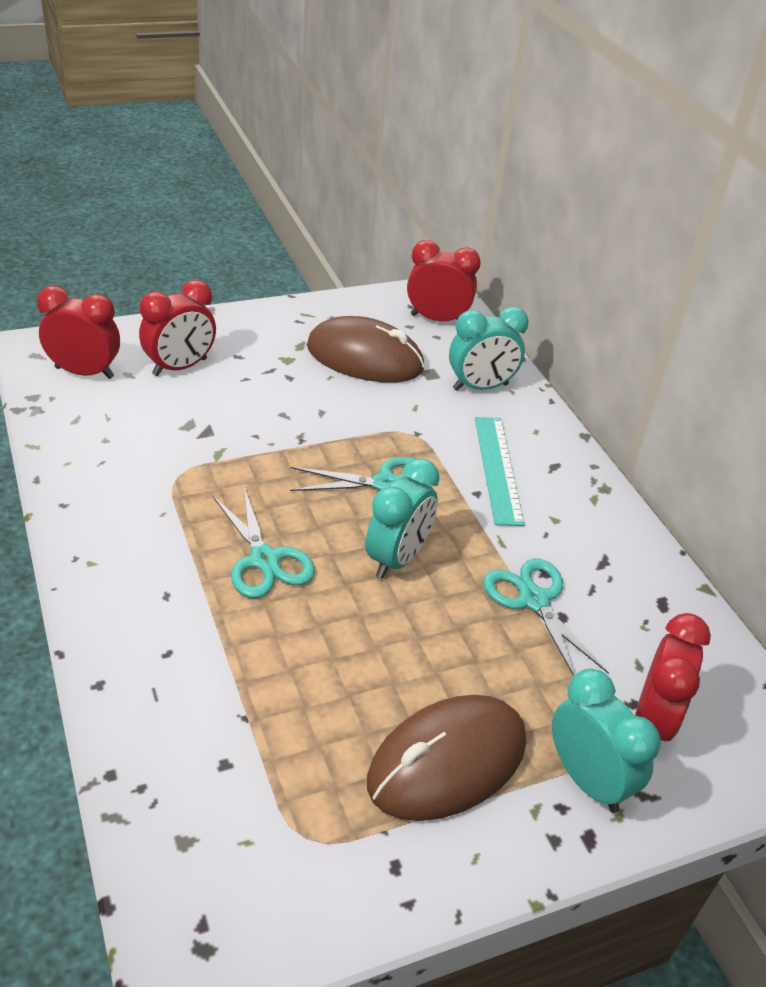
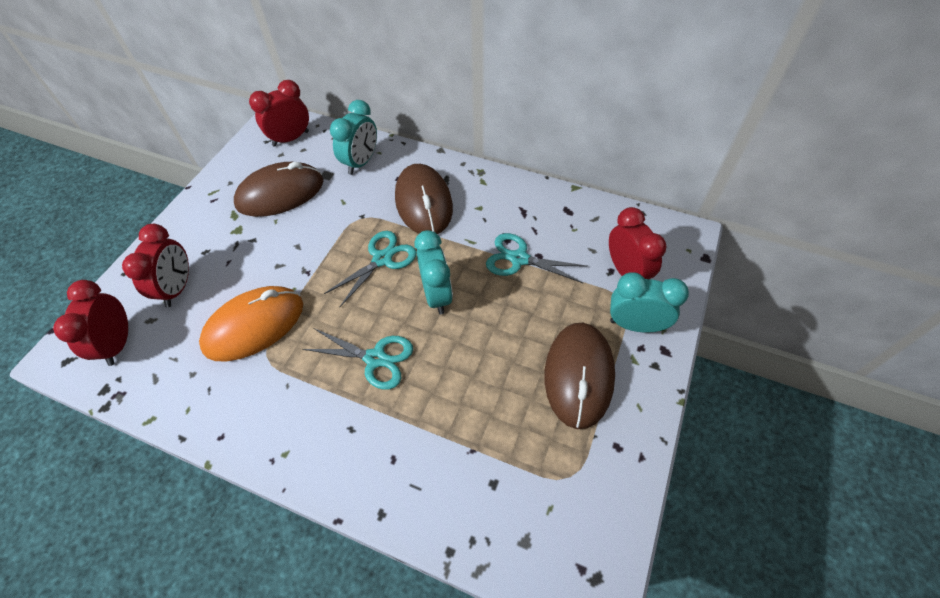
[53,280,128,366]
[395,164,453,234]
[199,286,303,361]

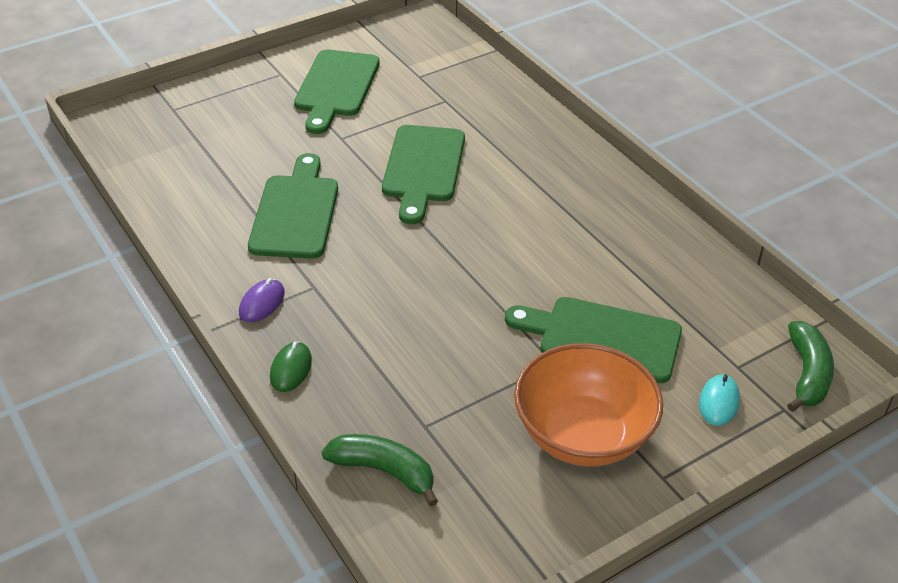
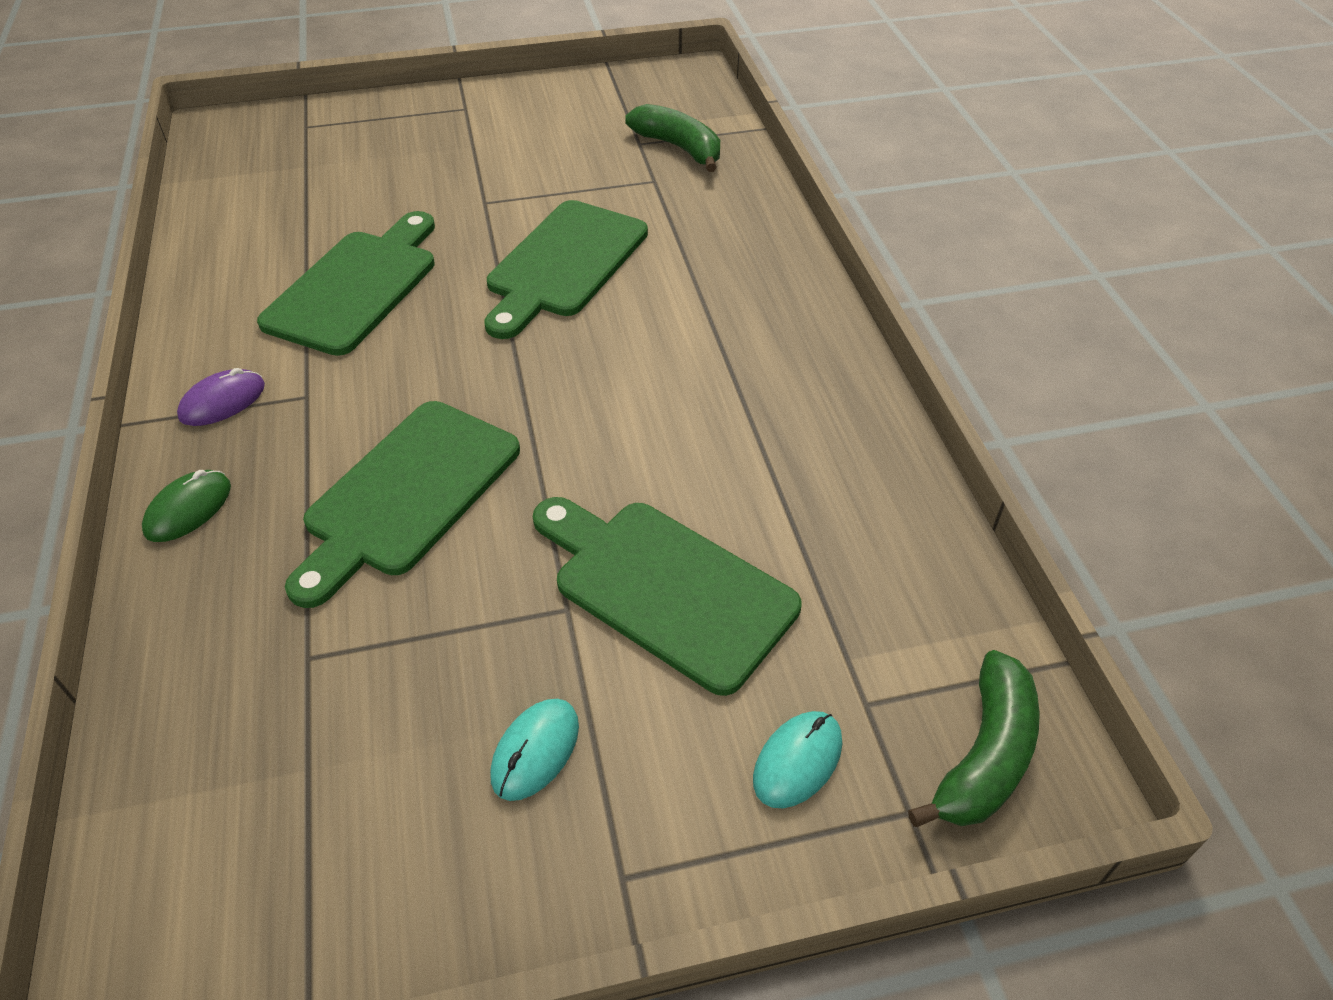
[285,401,520,608]
[490,699,579,801]
[625,104,720,172]

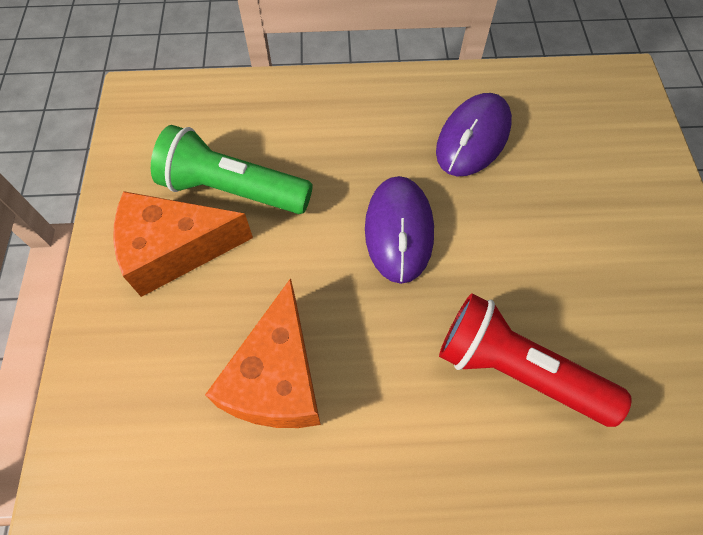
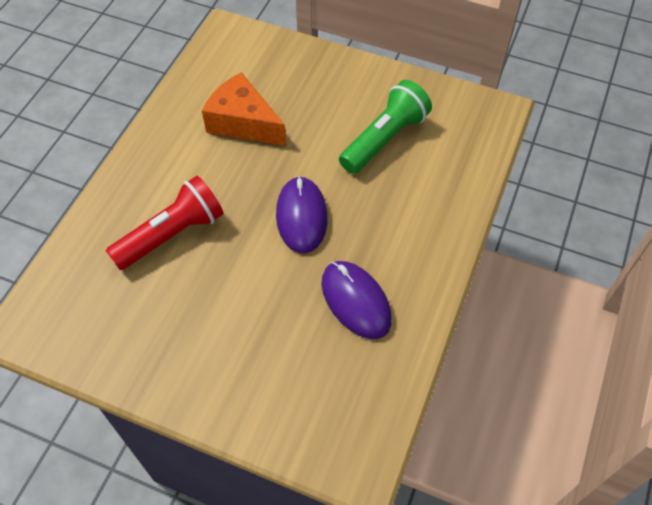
[276,176,328,254]
[113,191,253,297] (first image)

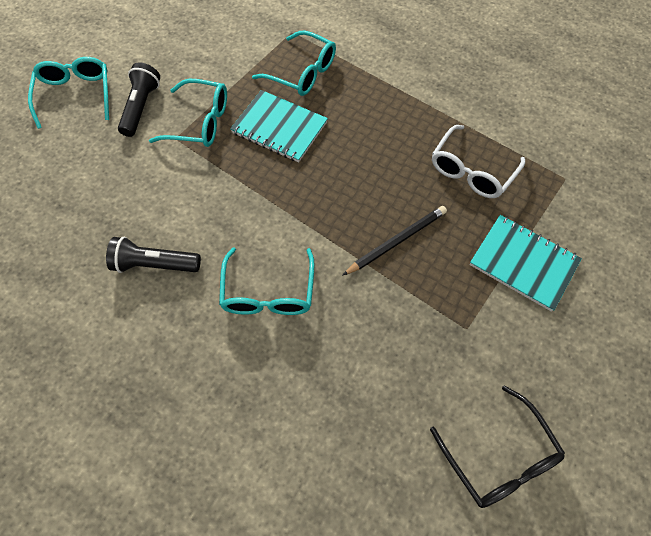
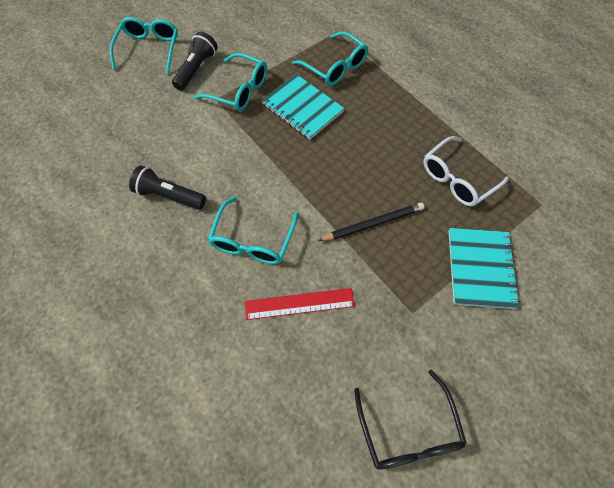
[448,228,520,309]
[245,288,355,320]

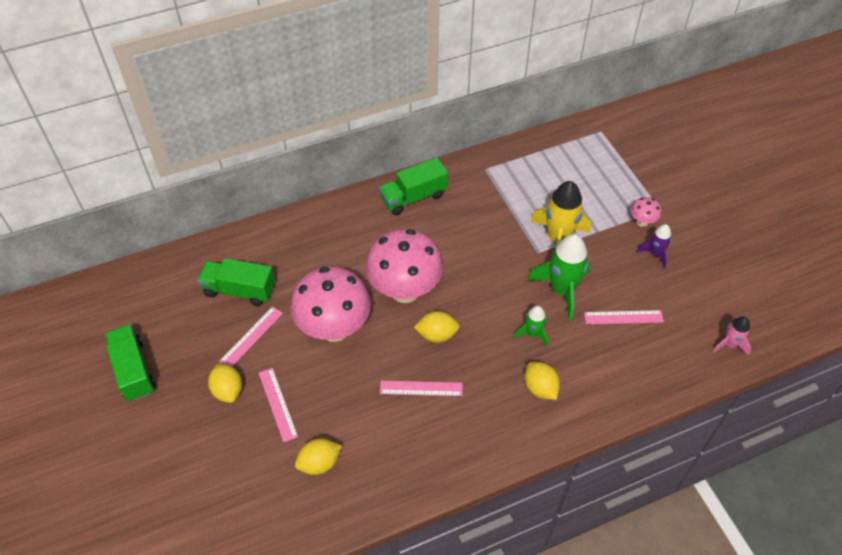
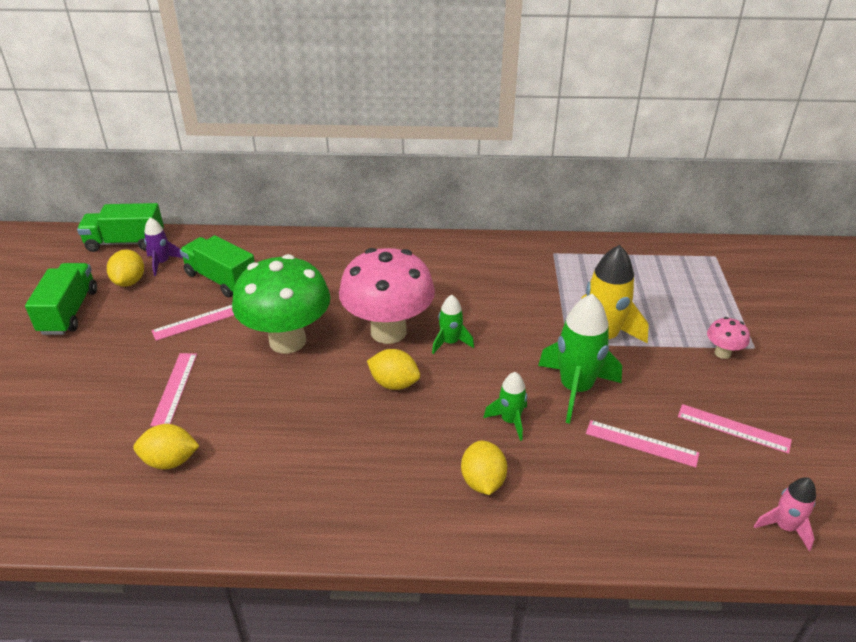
[77,203,164,252]
[144,217,183,276]
[232,254,331,354]
[107,249,144,287]
[678,404,792,454]
[432,295,474,354]

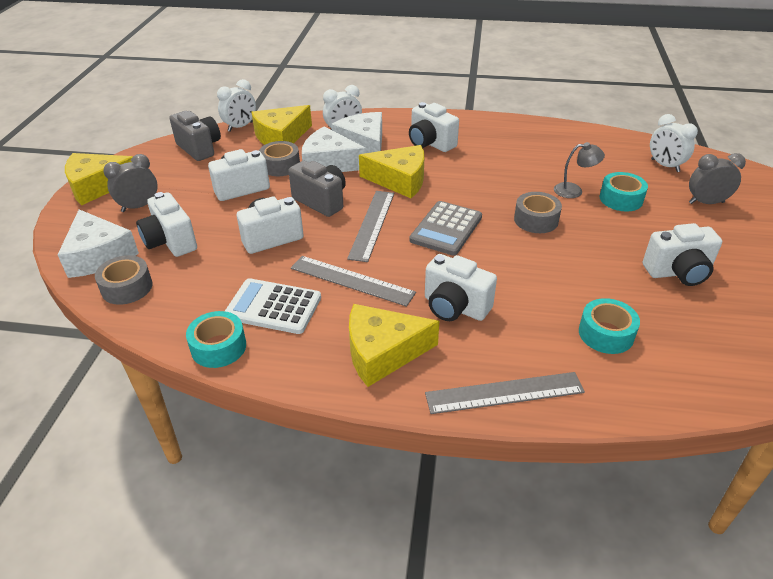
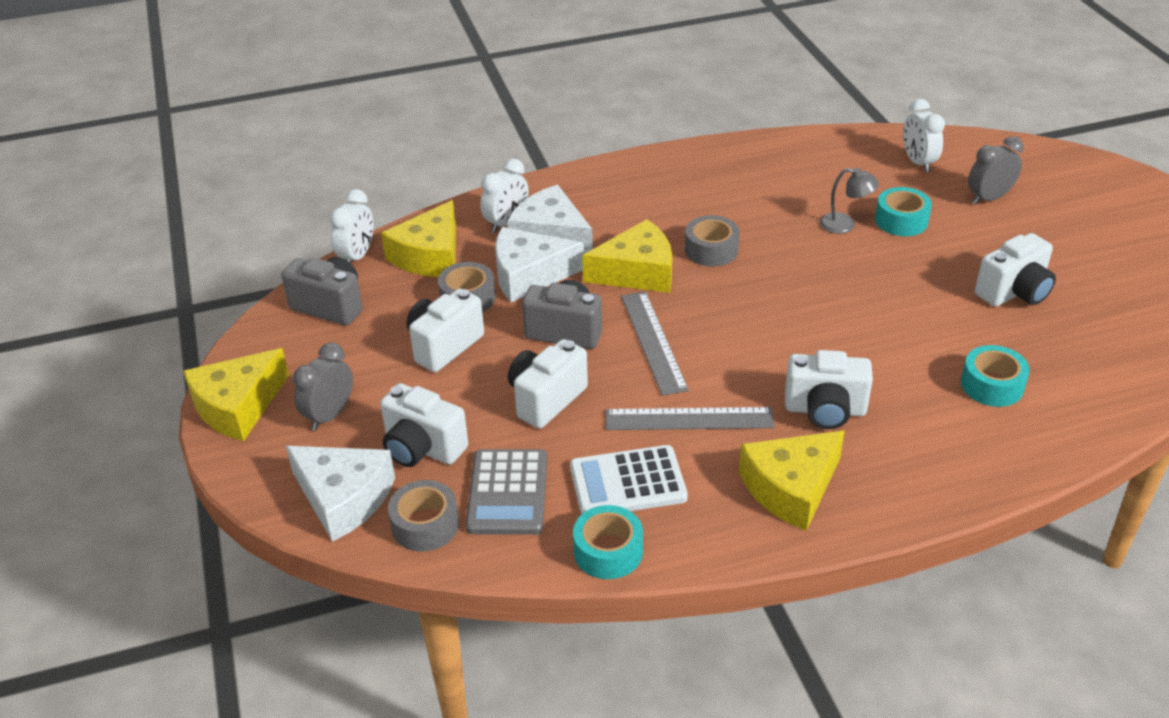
[409,102,459,152] (first image)
[903,99,945,172]
[820,168,879,234]
[685,215,740,266]
[466,449,547,535]
[425,372,585,414] (first image)

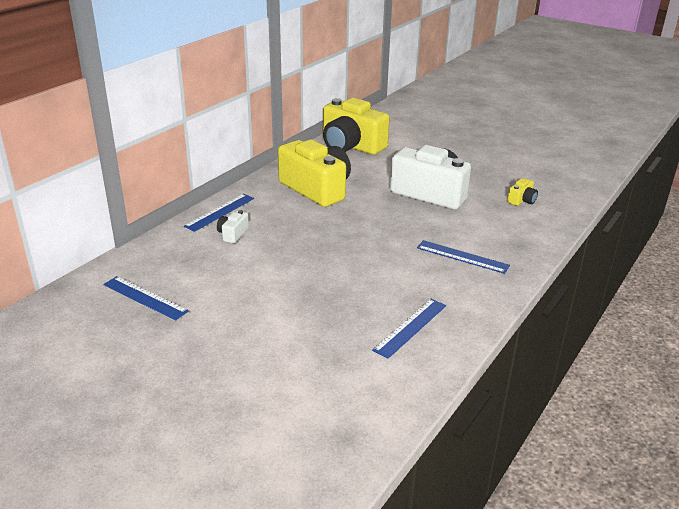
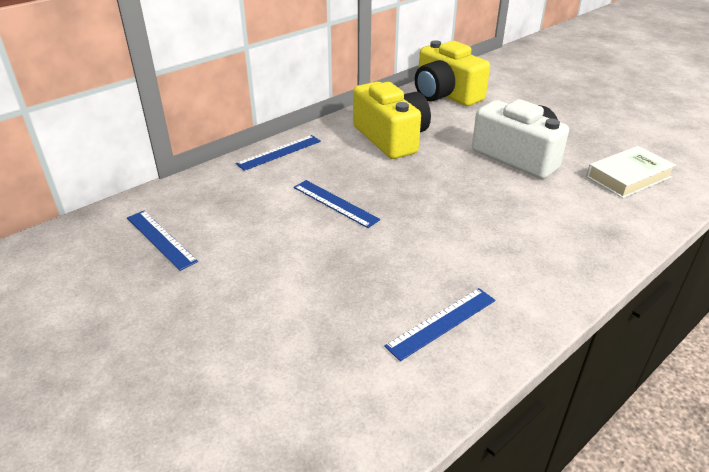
[586,146,676,198]
[217,210,249,243] (first image)
[294,180,380,228]

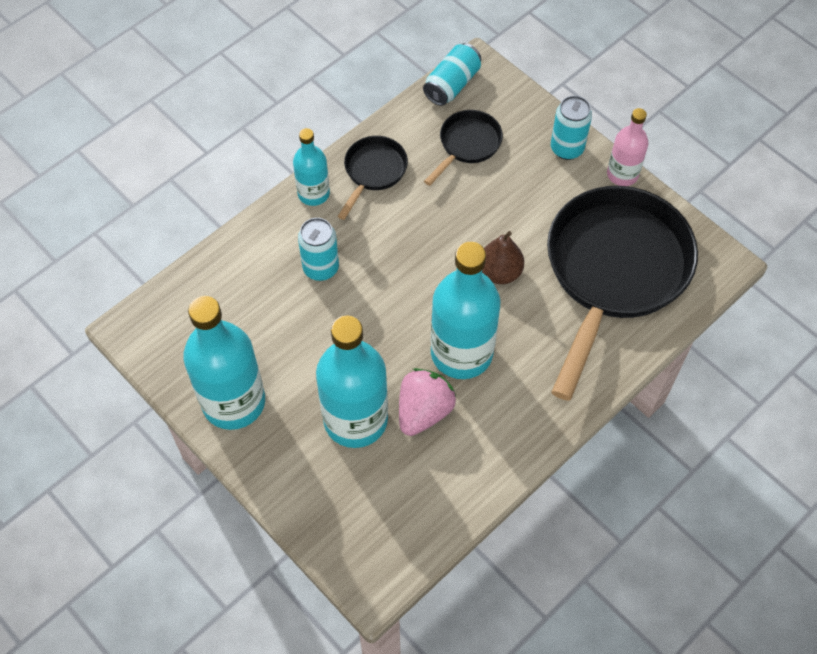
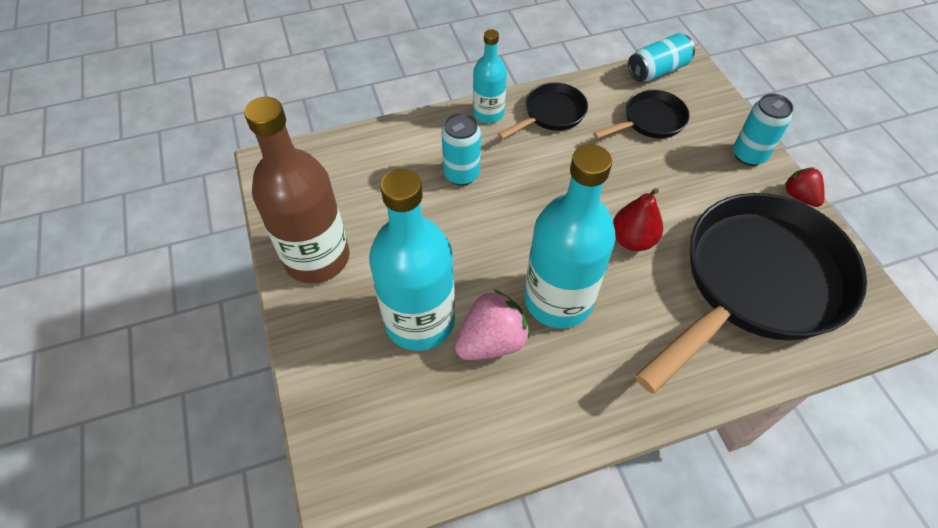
[784,167,824,207]
[613,188,663,251]
[244,97,349,284]

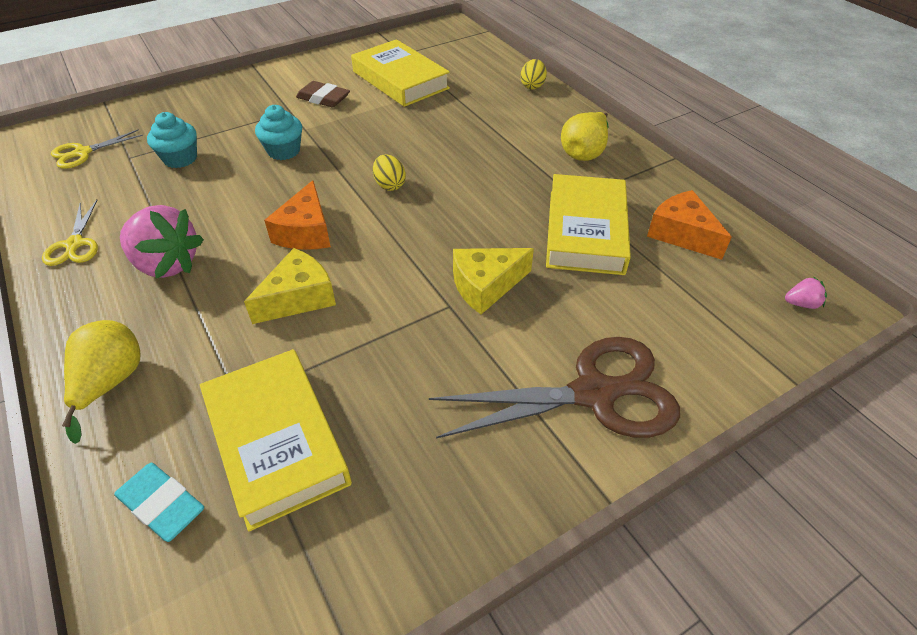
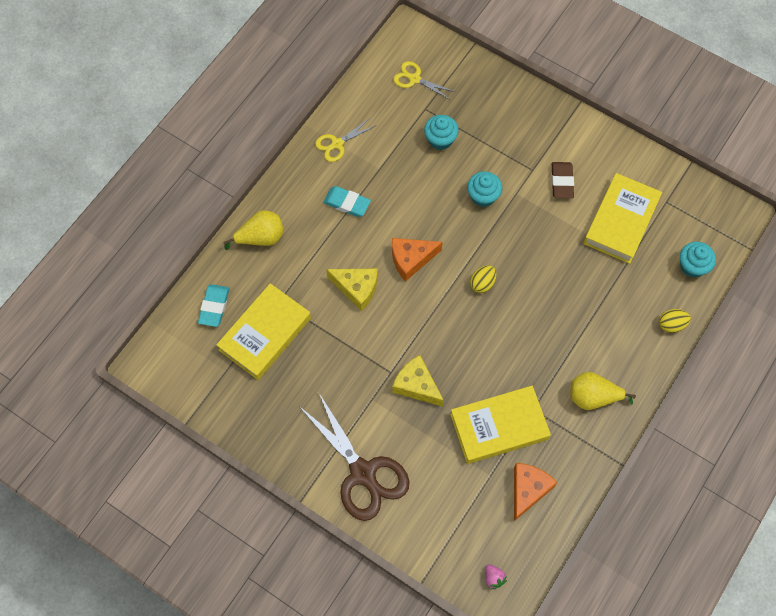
[323,186,371,217]
[680,242,716,278]

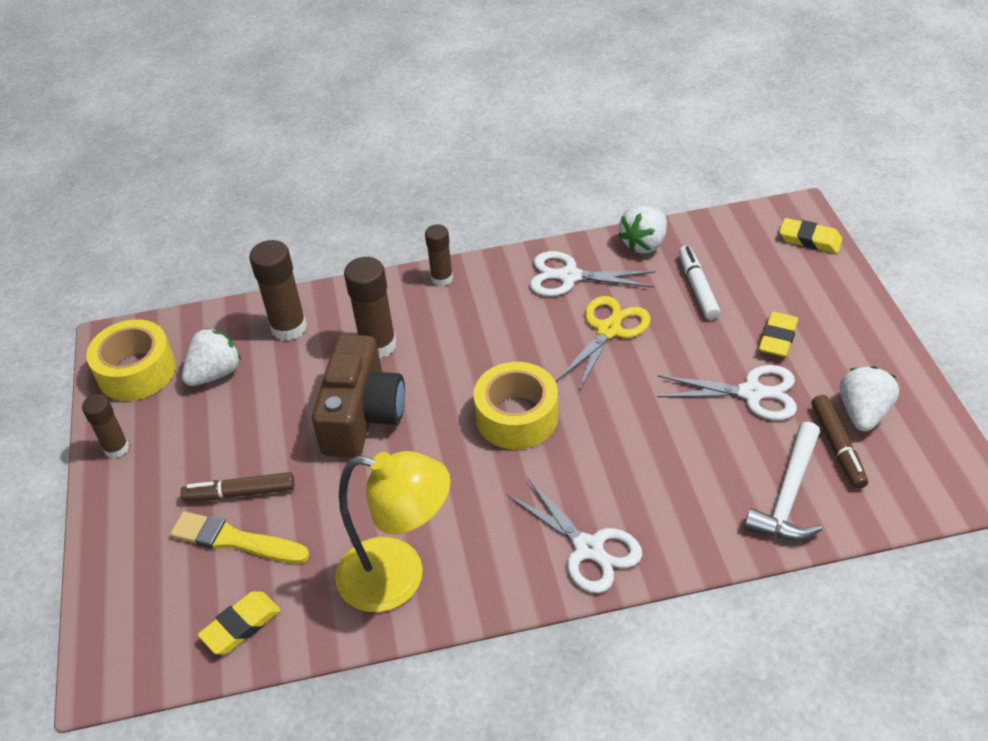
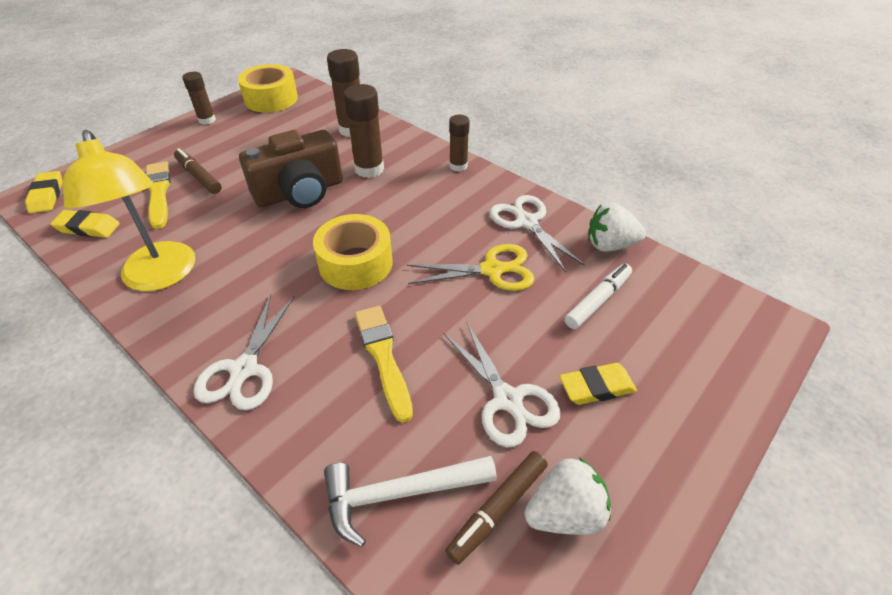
[25,171,63,213]
[182,328,241,386] (first image)
[355,306,413,423]

